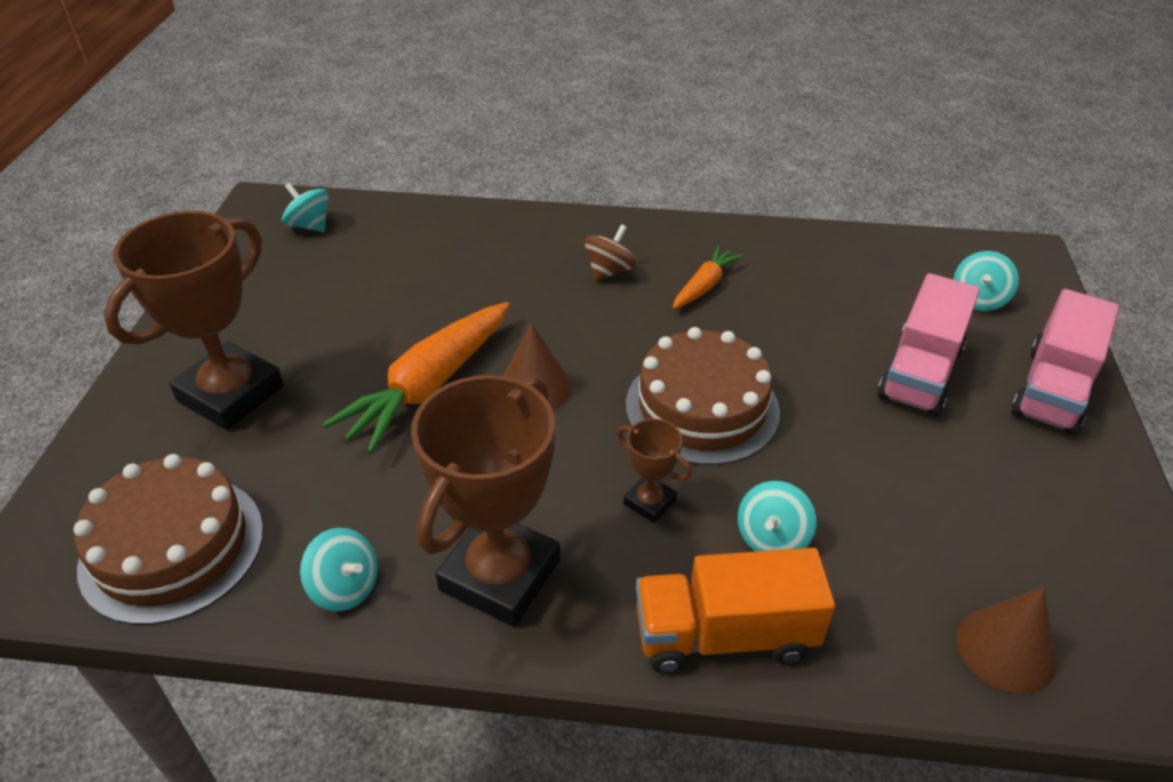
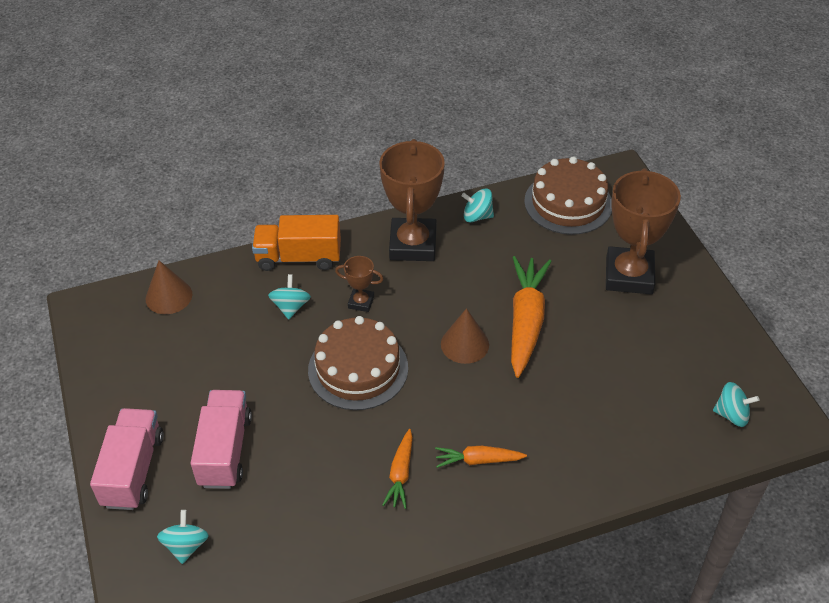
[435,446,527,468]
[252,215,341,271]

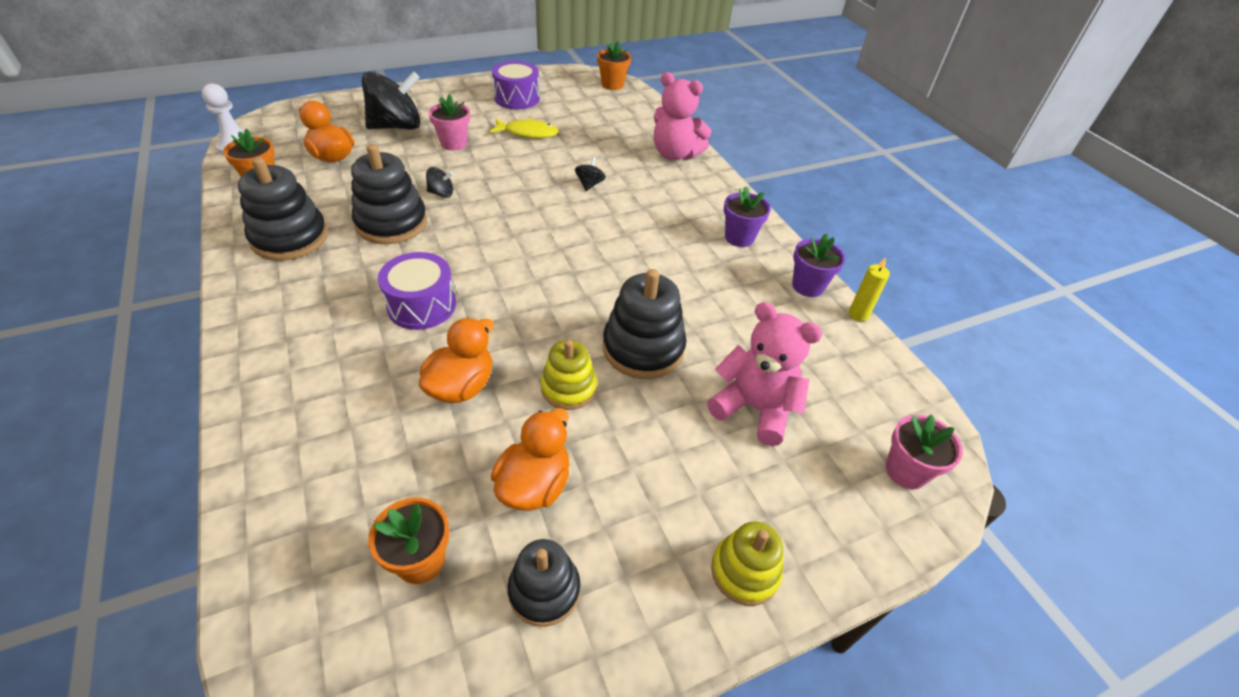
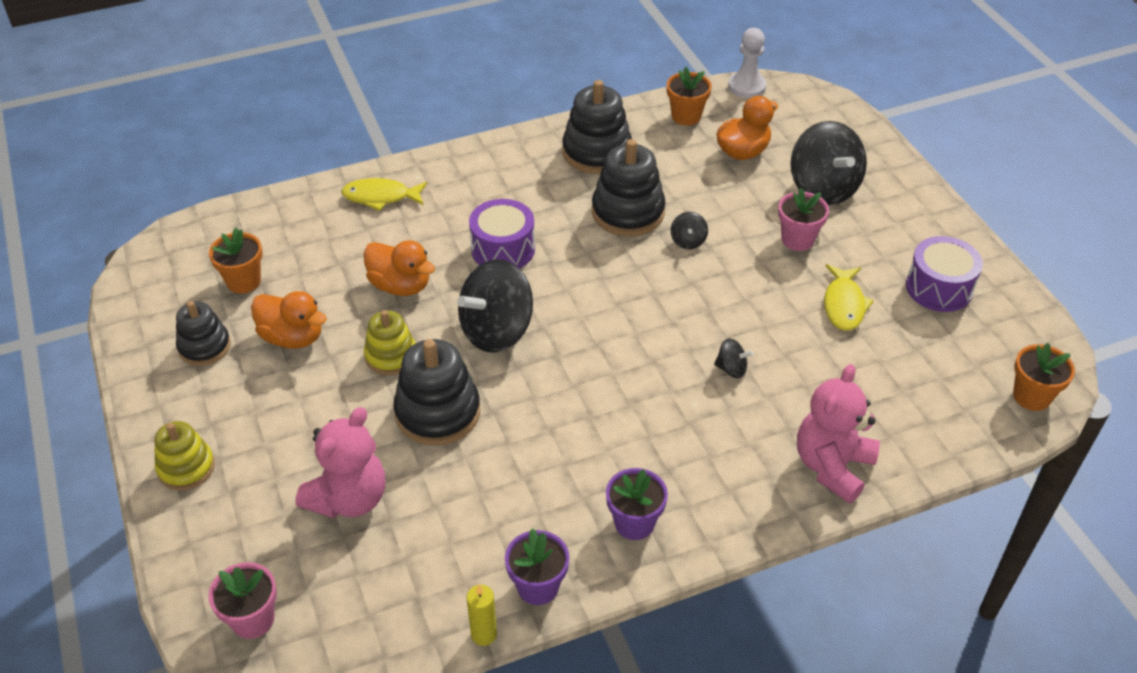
[341,178,427,211]
[457,259,533,353]

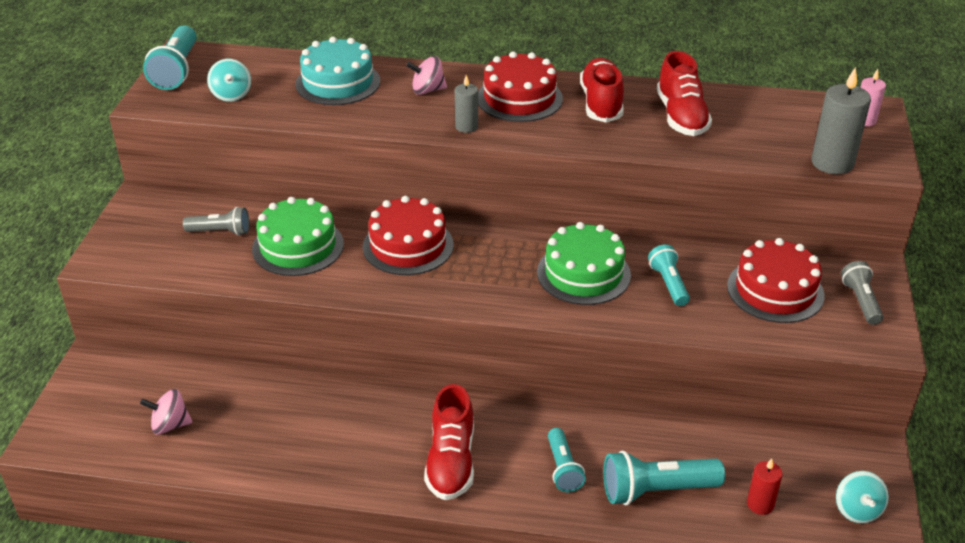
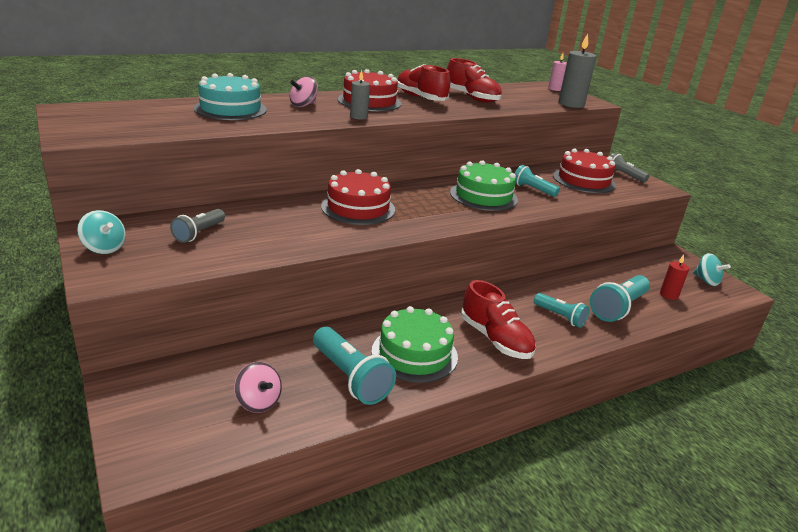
[313,327,396,405]
[77,210,126,254]
[372,306,458,383]
[170,209,225,243]
[234,362,282,413]

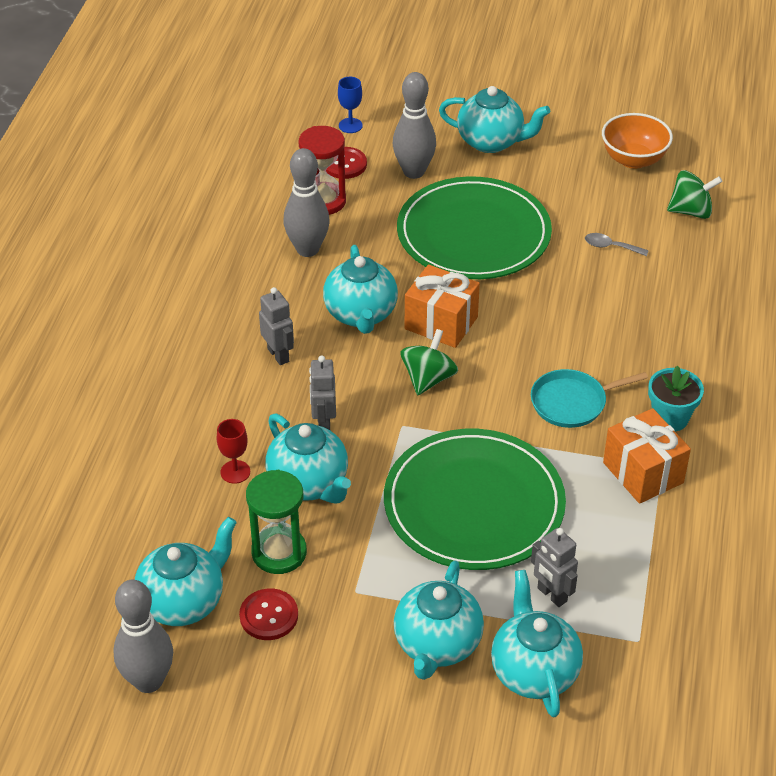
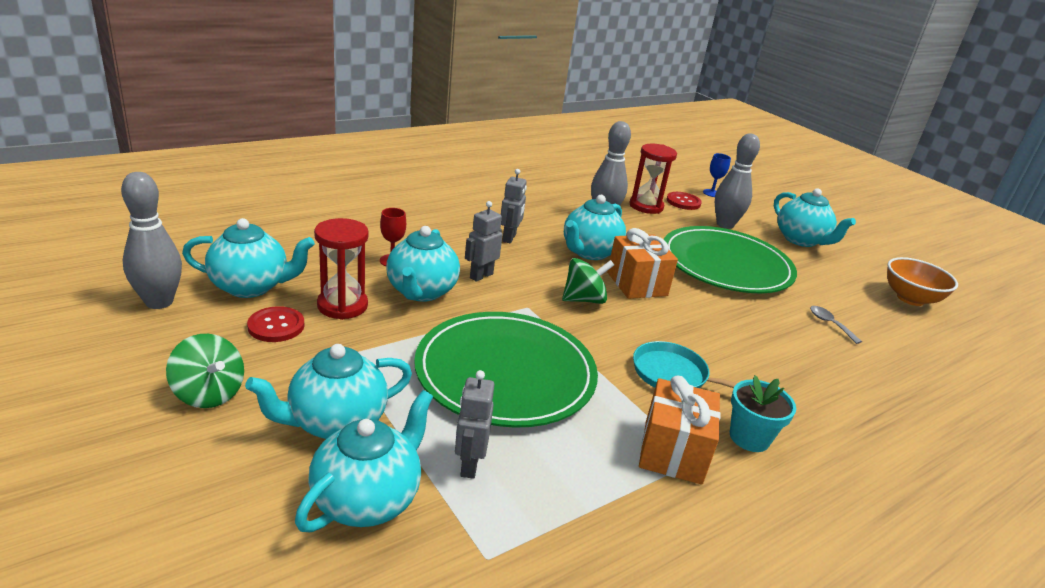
[166,334,244,408]
[314,218,369,320]

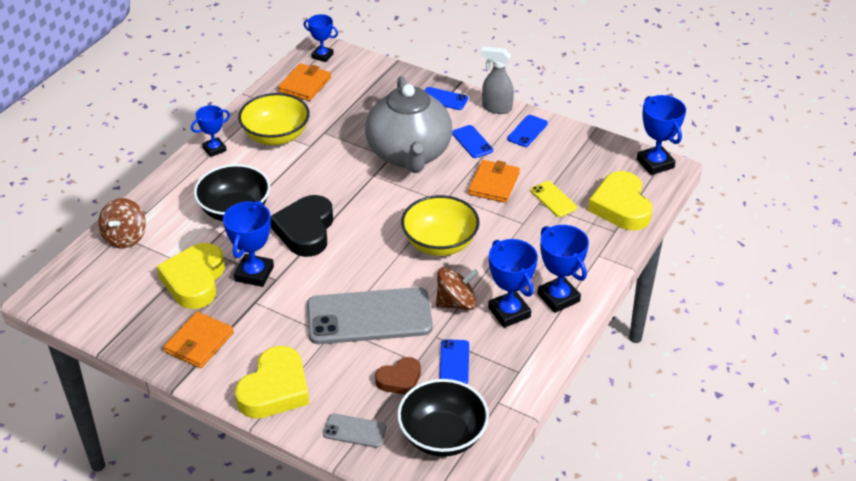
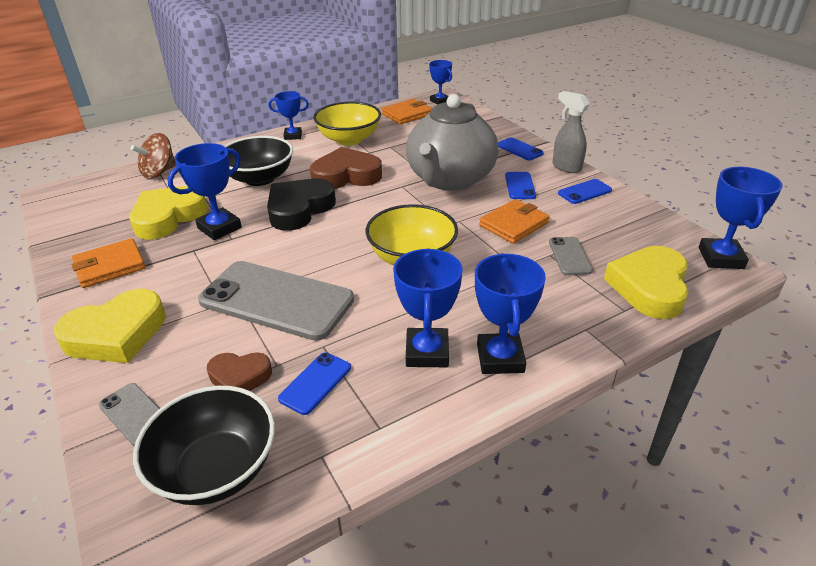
[549,237,593,275]
[436,267,479,310] (first image)
[310,147,382,189]

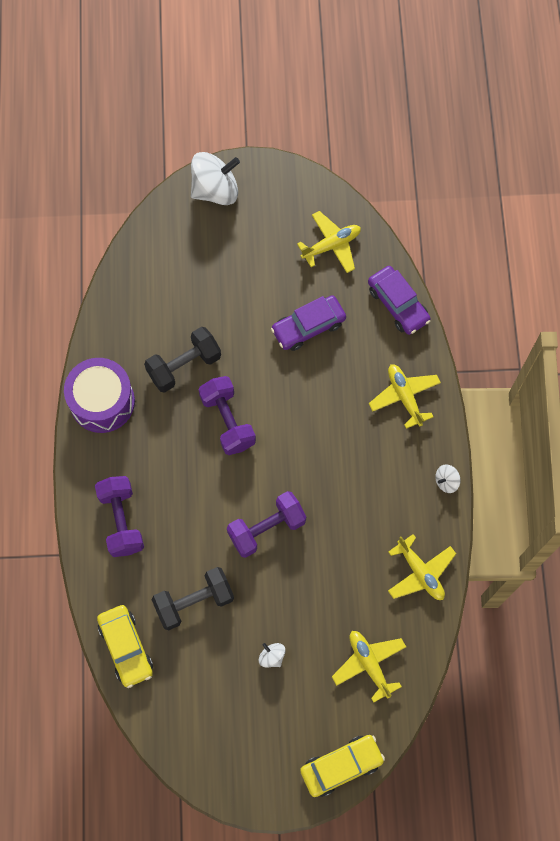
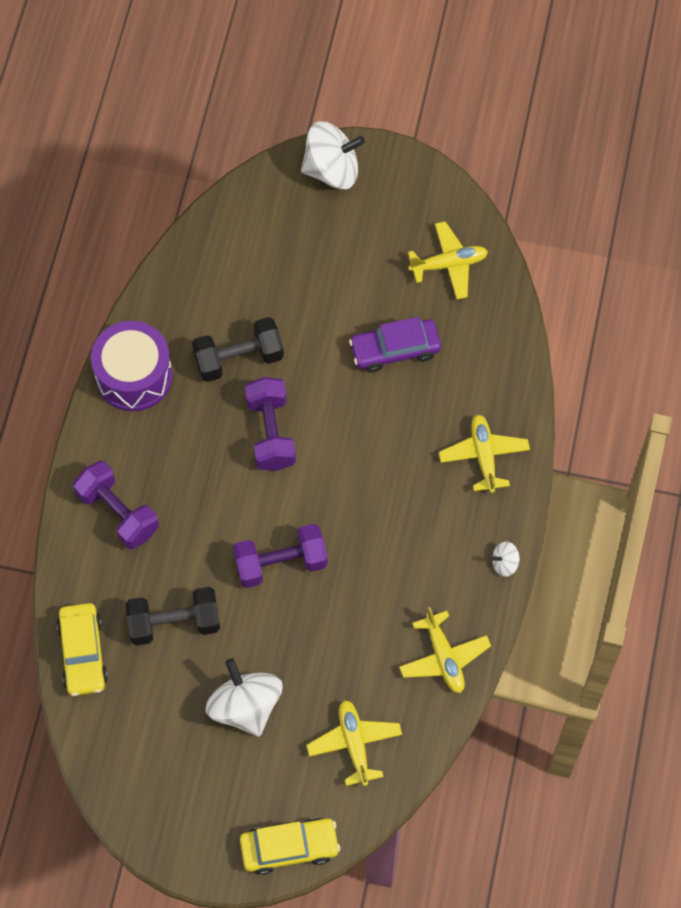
[368,266,431,335] (first image)
[73,461,159,549]
[206,658,283,737]

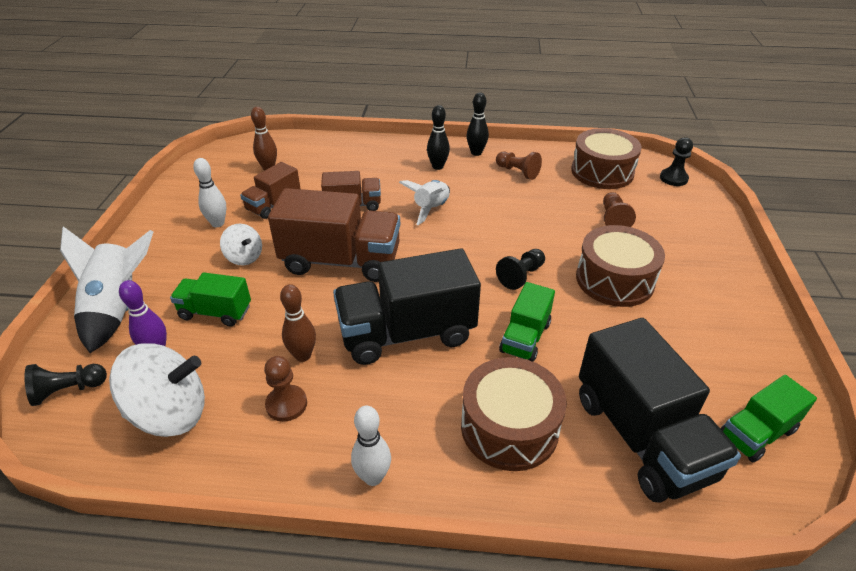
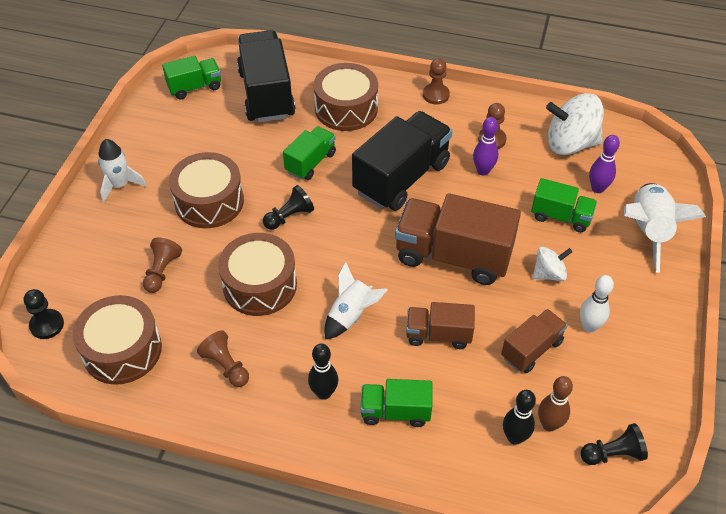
[503,390,536,445]
[533,246,572,281]
[352,111,452,211]
[473,117,498,176]
[580,423,648,465]
[423,58,450,104]
[98,139,146,203]
[218,233,297,316]
[360,379,433,427]

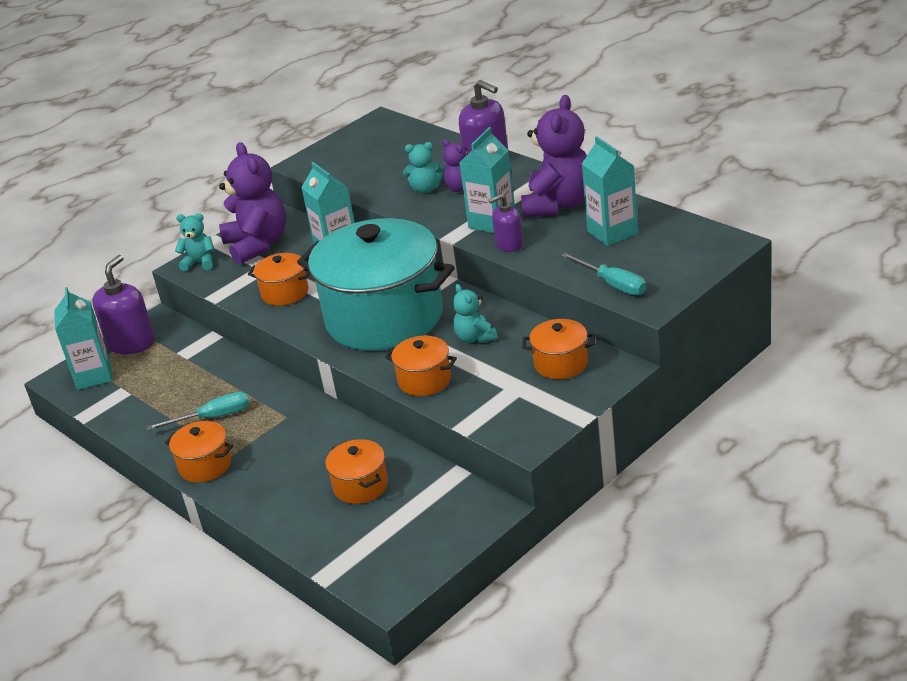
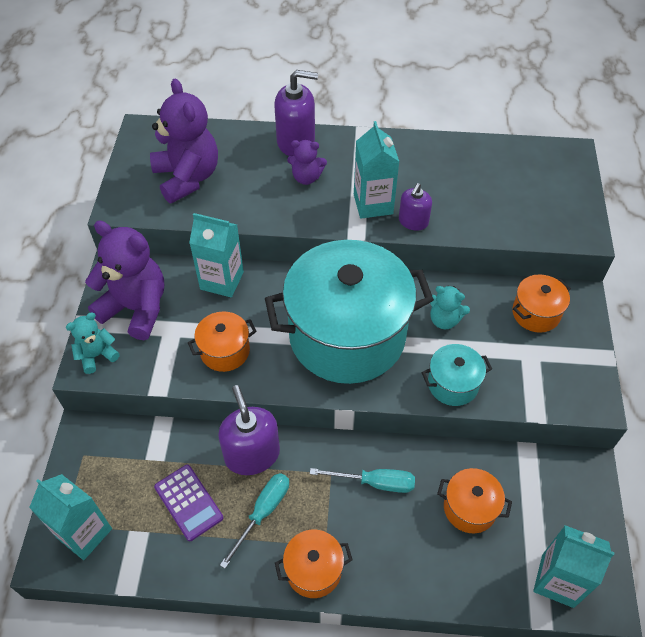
[150,79,218,204]
[533,525,615,608]
[403,142,444,193] (first image)
[310,468,415,493]
[218,385,280,475]
[422,344,492,406]
[154,465,223,541]

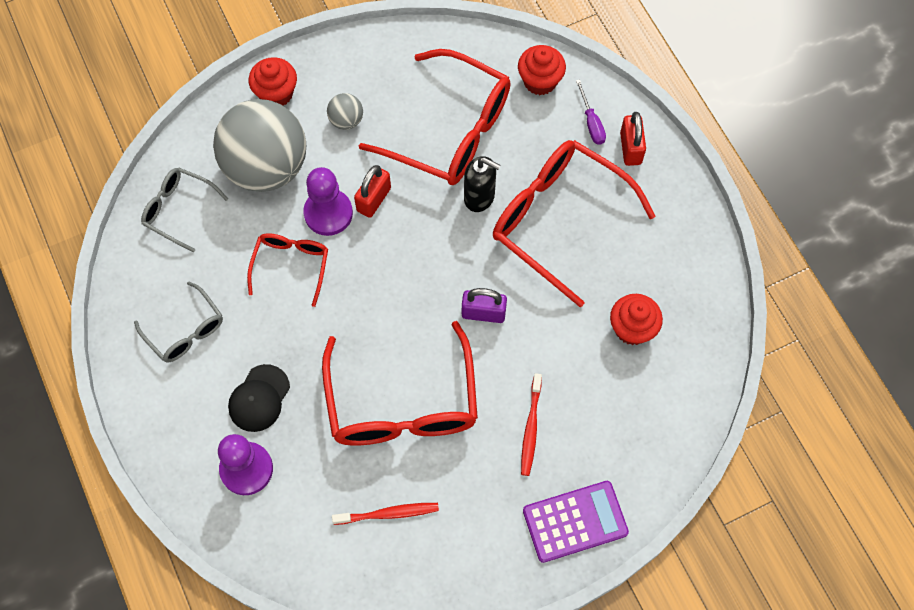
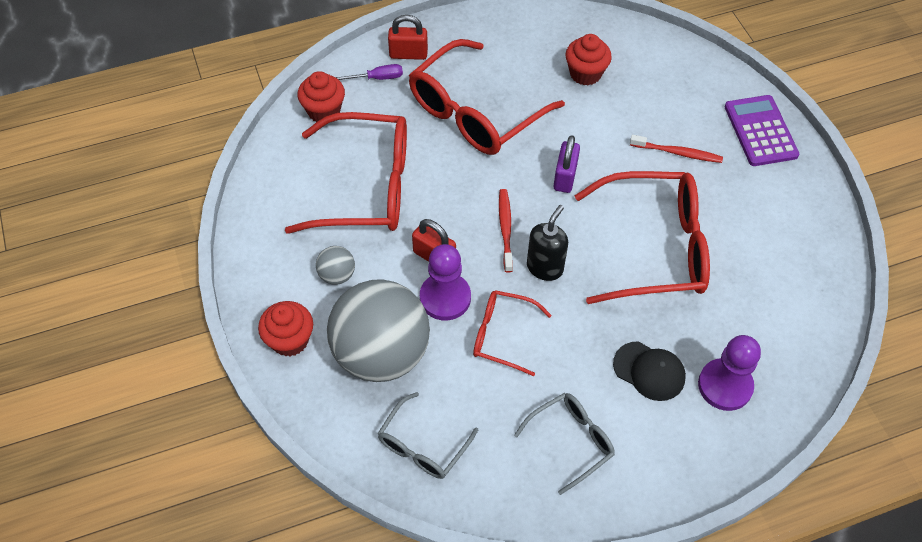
[285,112,407,234]
[527,205,568,281]
[499,189,513,273]

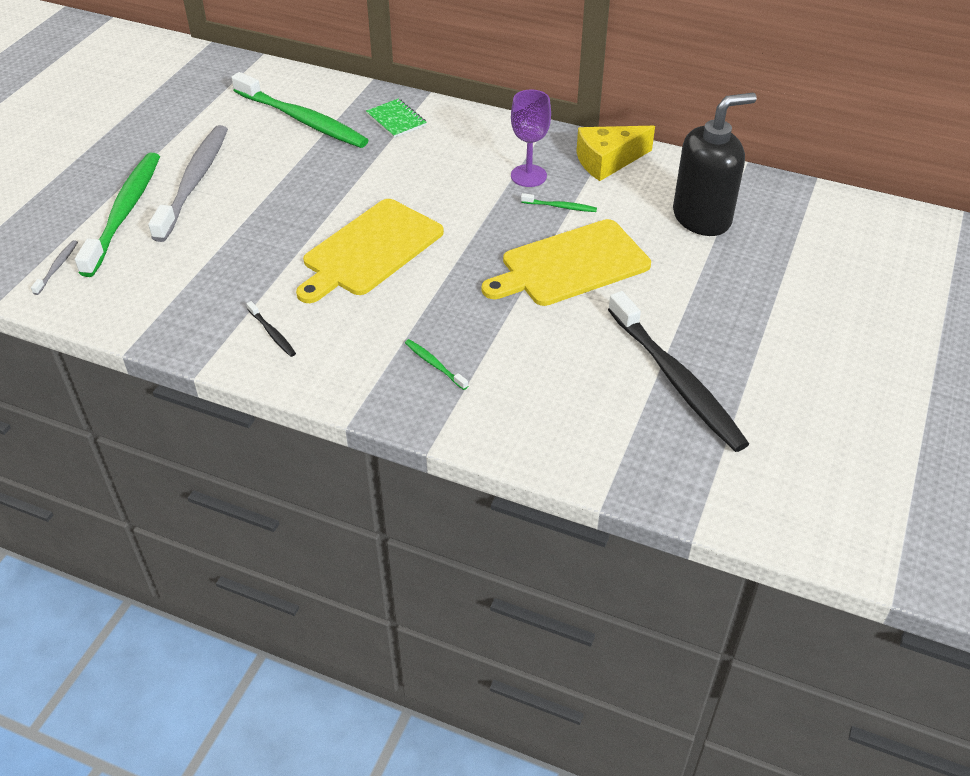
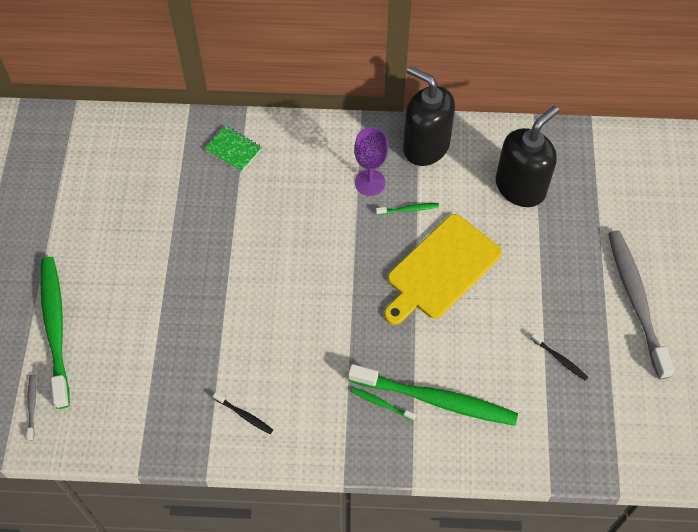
[348,364,518,426]
[608,230,675,379]
[403,66,455,166]
[296,199,444,303] (first image)
[531,333,588,381]

